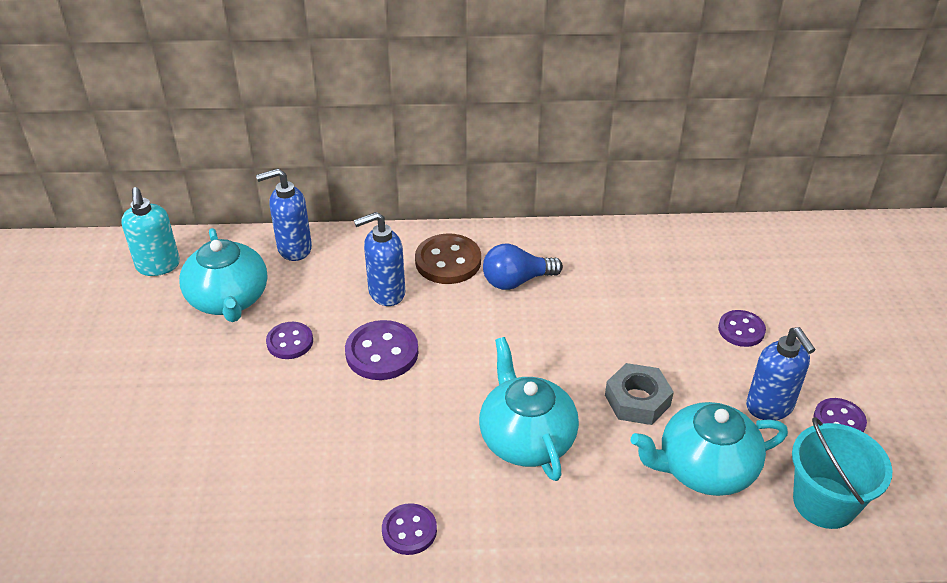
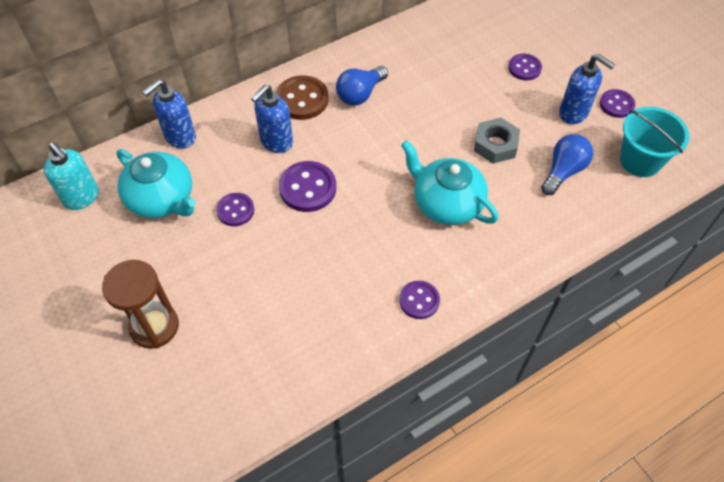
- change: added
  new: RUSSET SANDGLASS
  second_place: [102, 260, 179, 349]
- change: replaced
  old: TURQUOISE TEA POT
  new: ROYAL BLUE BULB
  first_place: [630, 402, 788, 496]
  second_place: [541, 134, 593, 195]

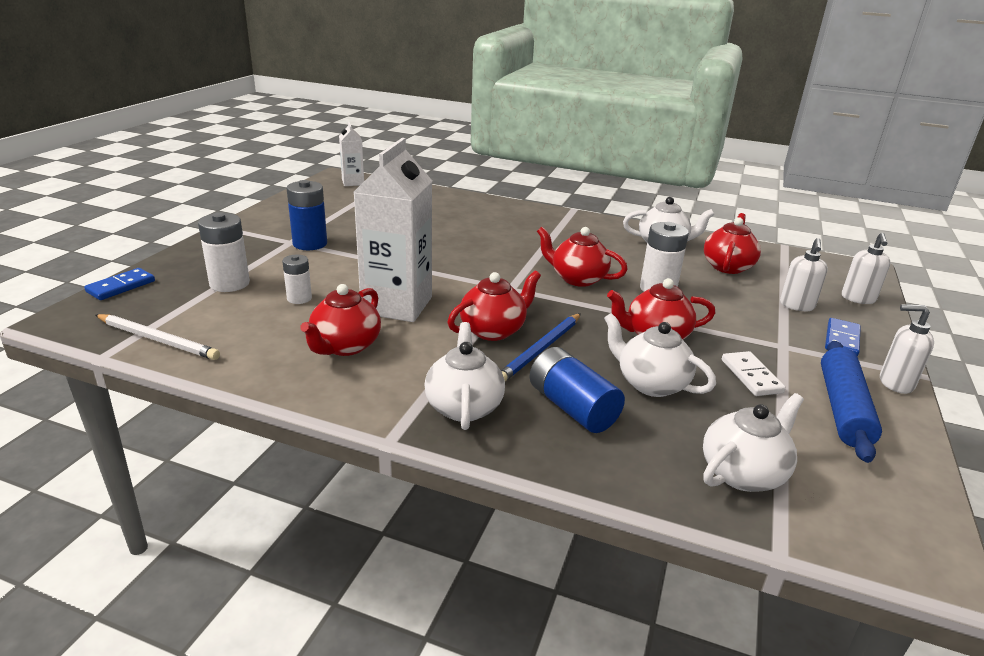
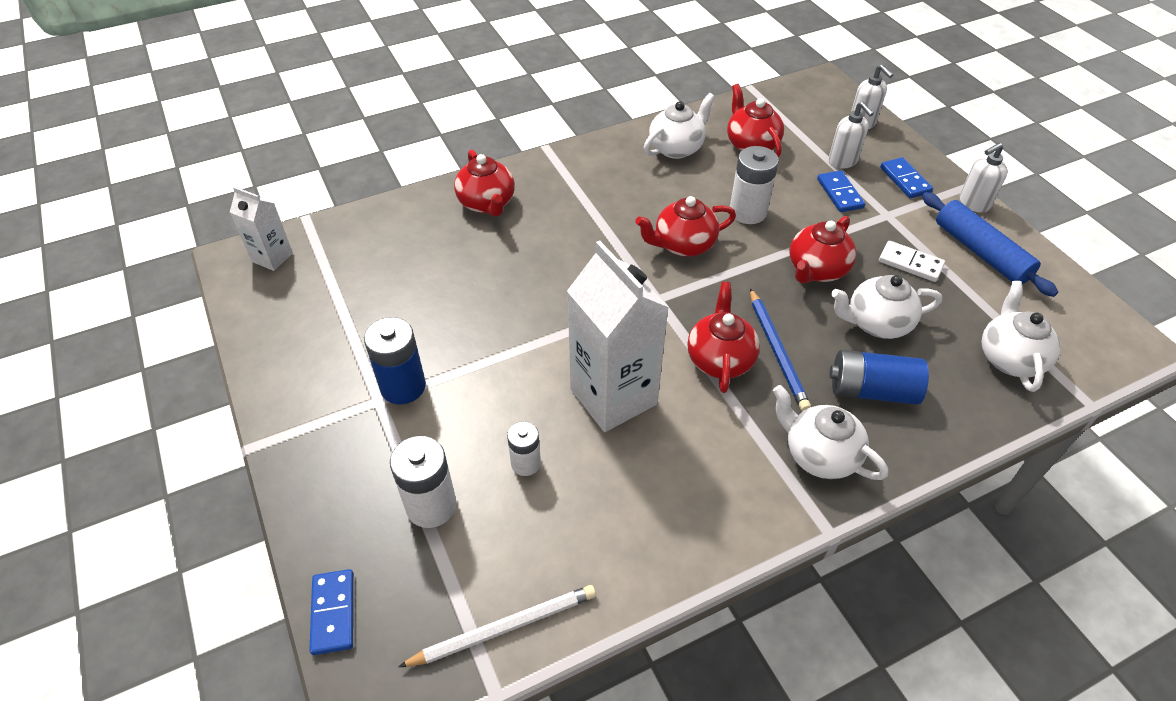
- change: added
  new: ROYAL BLUE DOMINO TILE
  second_place: [817, 171, 865, 212]
- change: moved
  old: CRIMSON TEA POT
  first_place: [300, 284, 381, 356]
  second_place: [454, 149, 515, 217]

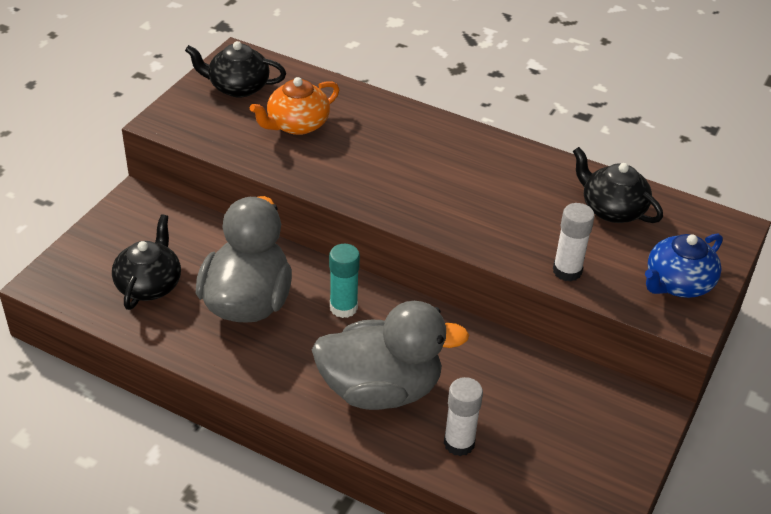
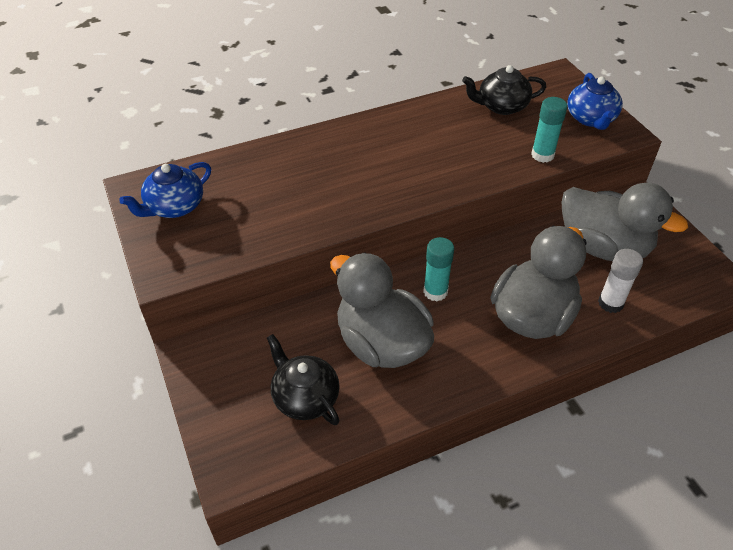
- change: removed
  old: BRIGHT ORANGE TEA POT
  first_place: [250, 77, 339, 135]
- change: added
  new: ASH-GREY DUCK
  second_place: [562, 182, 688, 261]
- change: recoloured
  old: BLACK TEA POT
  new: ROYAL BLUE TEA POT
  first_place: [185, 41, 286, 98]
  second_place: [119, 162, 211, 218]
- change: recoloured
  old: SNOW-WHITE STICK OF GLUE
  new: TURQUOISE STICK OF GLUE
  first_place: [553, 203, 595, 282]
  second_place: [531, 97, 568, 163]

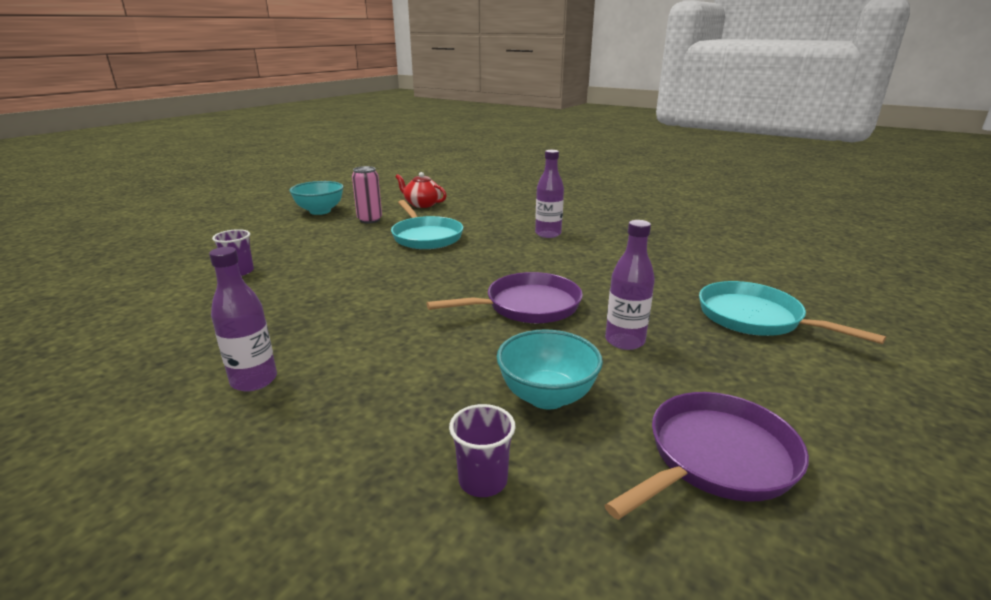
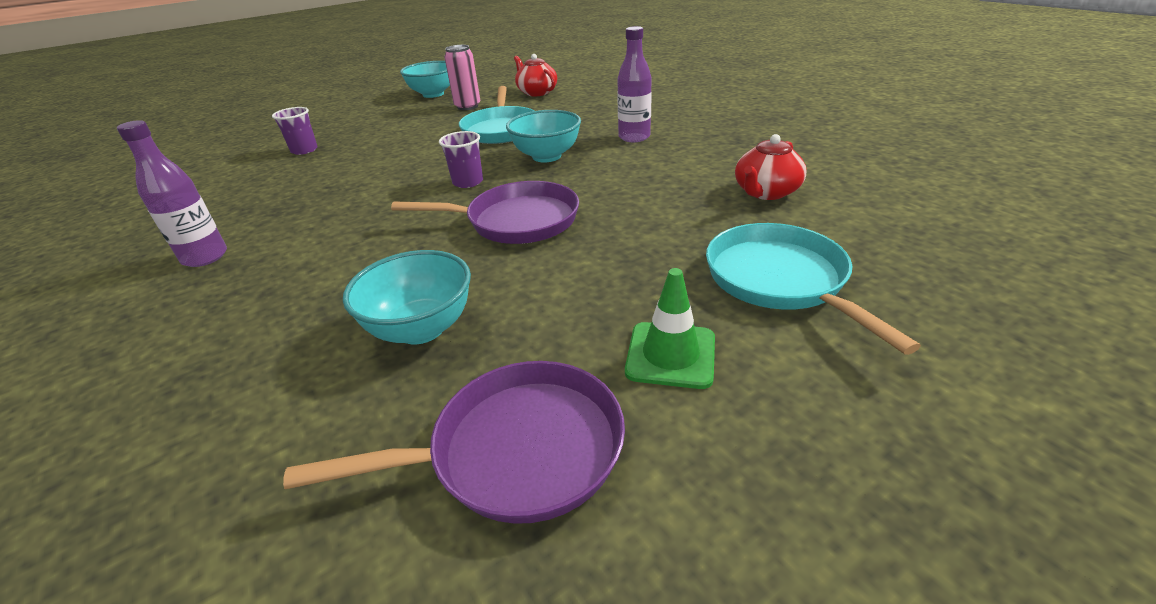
- change: removed
  old: PURPLE DRINK BOTTLE
  first_place: [605, 220, 655, 350]
- change: added
  new: TURQUOISE DEEP DISH
  second_place: [506, 110, 581, 162]
- change: added
  new: EMERALD ROAD CONE
  second_place: [625, 268, 715, 389]
- change: added
  new: CRIMSON TEA POT
  second_place: [735, 134, 807, 200]
- change: moved
  old: PURPLE BEAKER
  first_place: [449, 404, 516, 497]
  second_place: [439, 131, 483, 188]

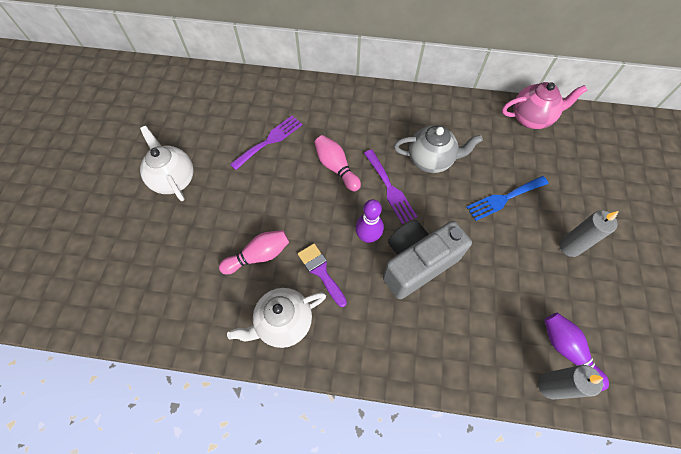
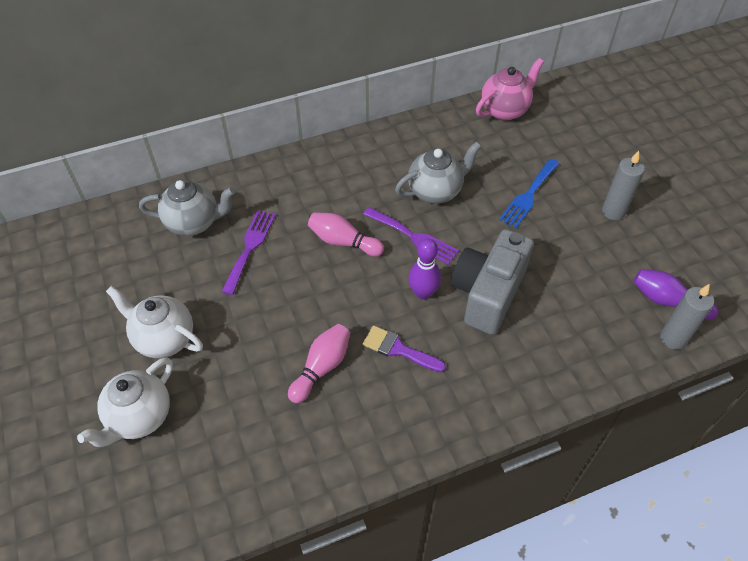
- change: added
  new: ASH-GREY TEA POT
  second_place: [139, 180, 235, 236]
- change: moved
  old: SNOW-WHITE TEA POT
  first_place: [227, 288, 326, 348]
  second_place: [77, 357, 173, 447]

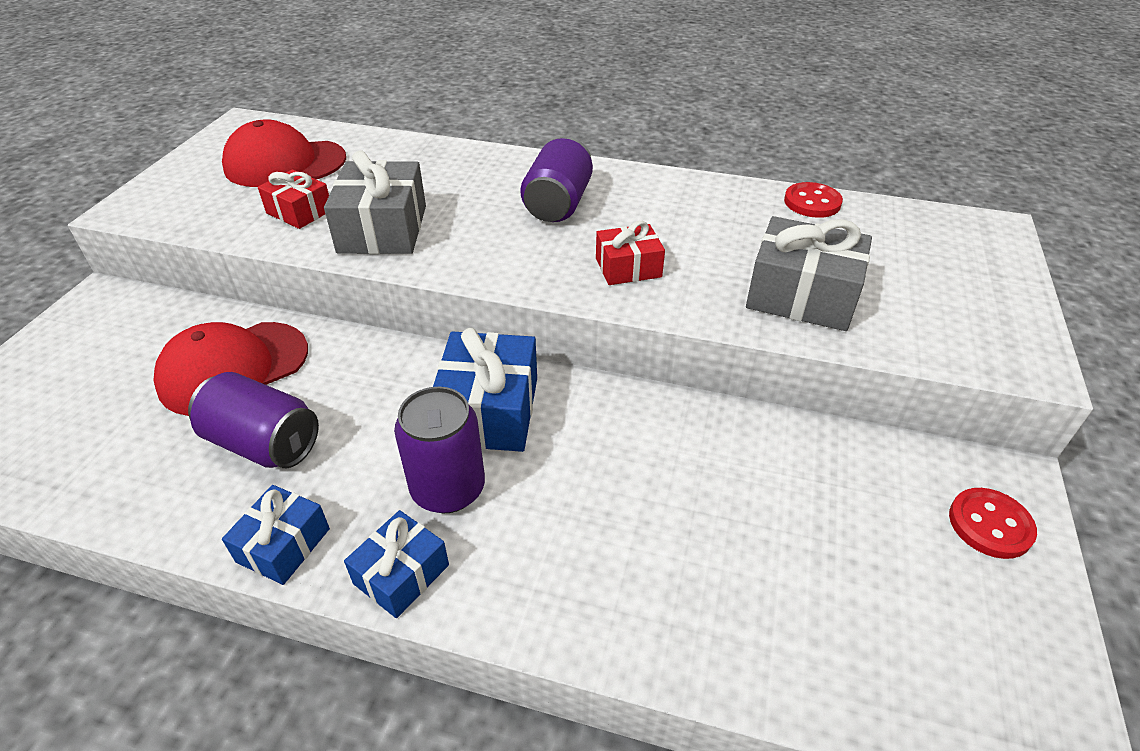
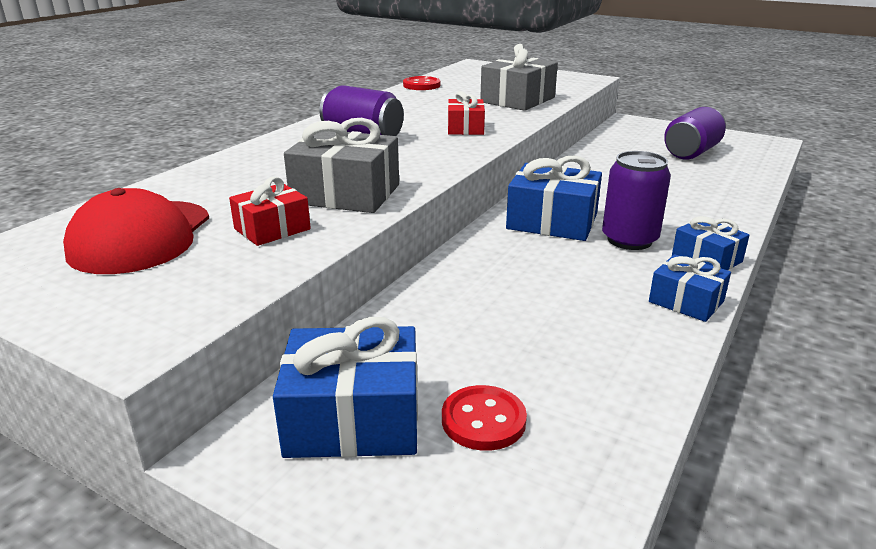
- change: removed
  old: CRIMSON PEAKED CAP
  first_place: [153, 322, 308, 416]
- change: added
  new: ROYAL BLUE GIFT
  second_place: [273, 317, 418, 458]
- change: moved
  old: PURPLE TIN
  first_place: [188, 372, 319, 468]
  second_place: [664, 107, 726, 160]
- change: moved
  old: CRIMSON SEWING BUTTON
  first_place: [949, 488, 1037, 559]
  second_place: [442, 385, 527, 451]

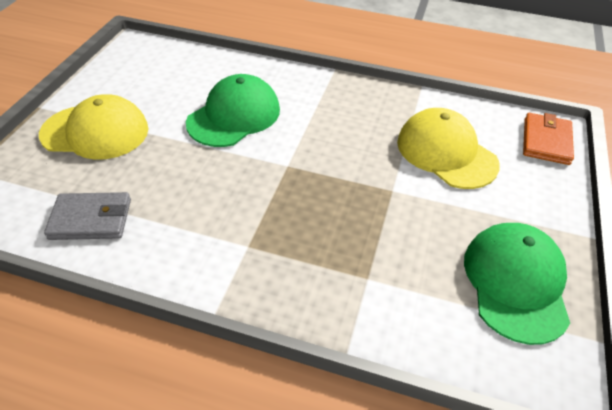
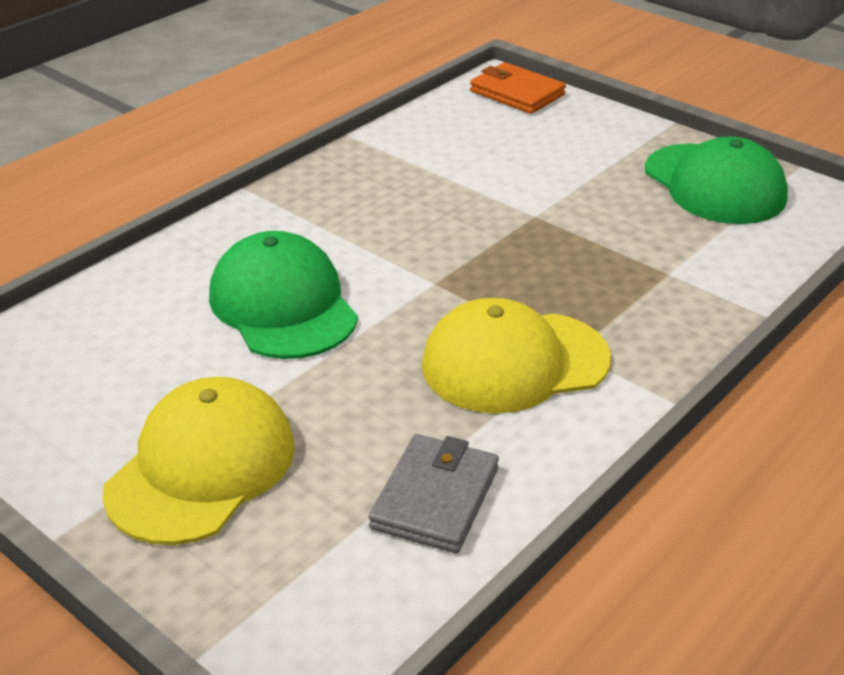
- change: moved
  old: YELLOW PEAKED CAP
  first_place: [397, 108, 500, 189]
  second_place: [422, 298, 611, 414]
- change: turned
  old: EMERALD PEAKED CAP
  first_place: [464, 223, 570, 345]
  second_place: [645, 136, 788, 224]
  degrees: -150

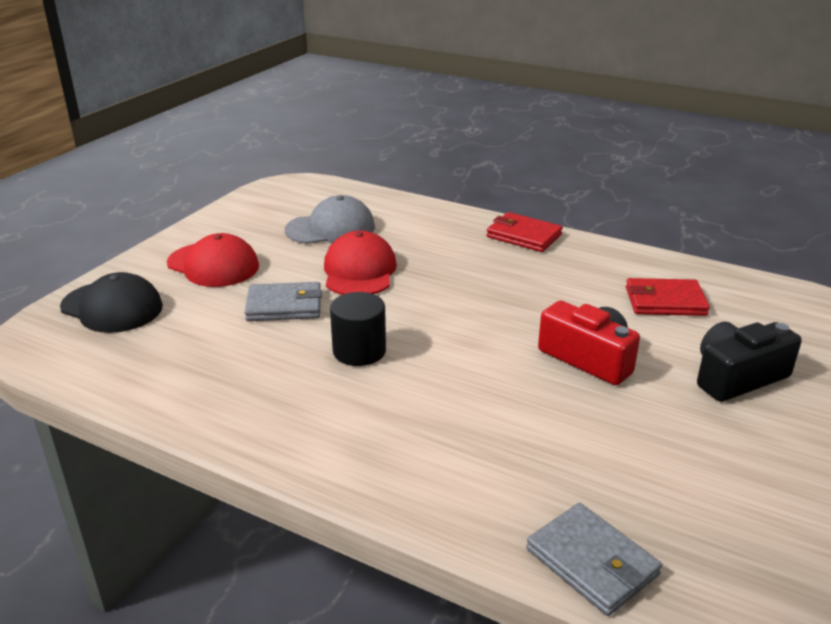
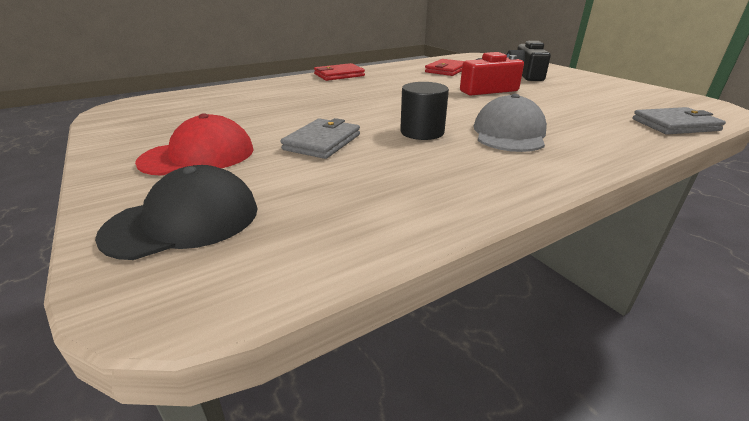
- change: removed
  old: CRIMSON PEAKED CAP
  first_place: [324, 231, 397, 295]
- change: moved
  old: ASH-GREY PEAKED CAP
  first_place: [285, 195, 375, 244]
  second_place: [473, 94, 547, 152]

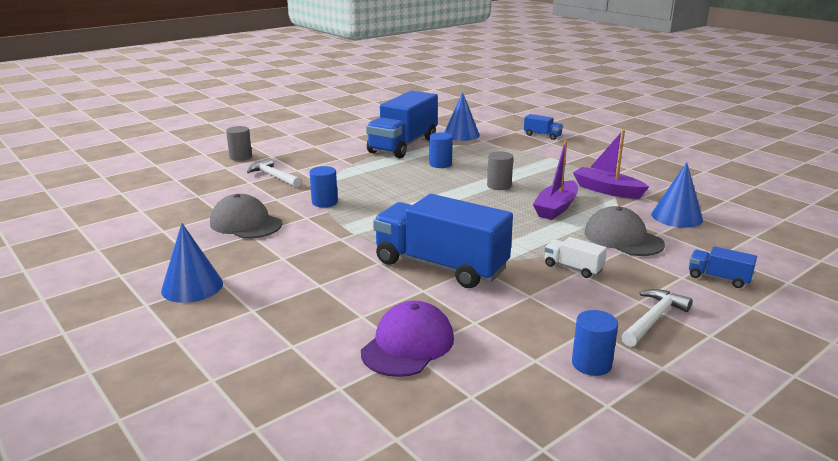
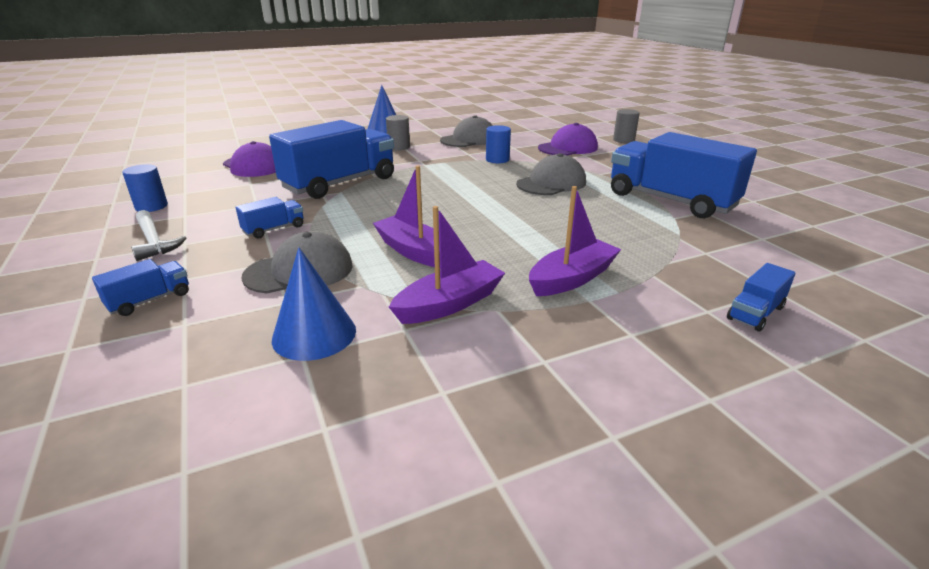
- change: removed
  old: ROYAL BLUE SOLID CYLINDER
  first_place: [429, 132, 453, 168]
- change: removed
  old: ROYAL BLUE CONE
  first_place: [444, 92, 480, 141]
- change: added
  new: ASH-GREY PEAKED CAP
  second_place: [516, 153, 586, 195]
- change: added
  new: PURPLE BOAT
  second_place: [529, 186, 621, 296]
- change: moved
  old: ASH-GREY SOLID CYLINDER
  first_place: [487, 151, 513, 190]
  second_place: [386, 115, 410, 151]
- change: replaced
  old: SNOW-WHITE HAMMER
  new: PURPLE PEAKED CAP
  first_place: [247, 158, 302, 188]
  second_place: [538, 123, 598, 156]
- change: recoloured
  old: SNOW-WHITE TOY TRUCK
  new: ROYAL BLUE TOY TRUCK
  first_place: [545, 237, 607, 278]
  second_place: [235, 197, 303, 238]

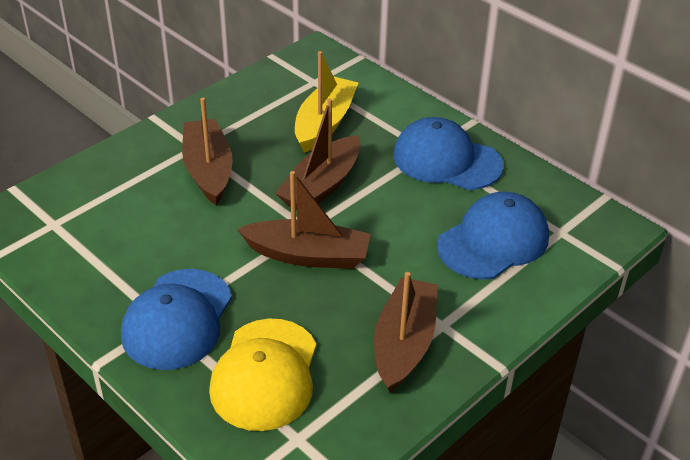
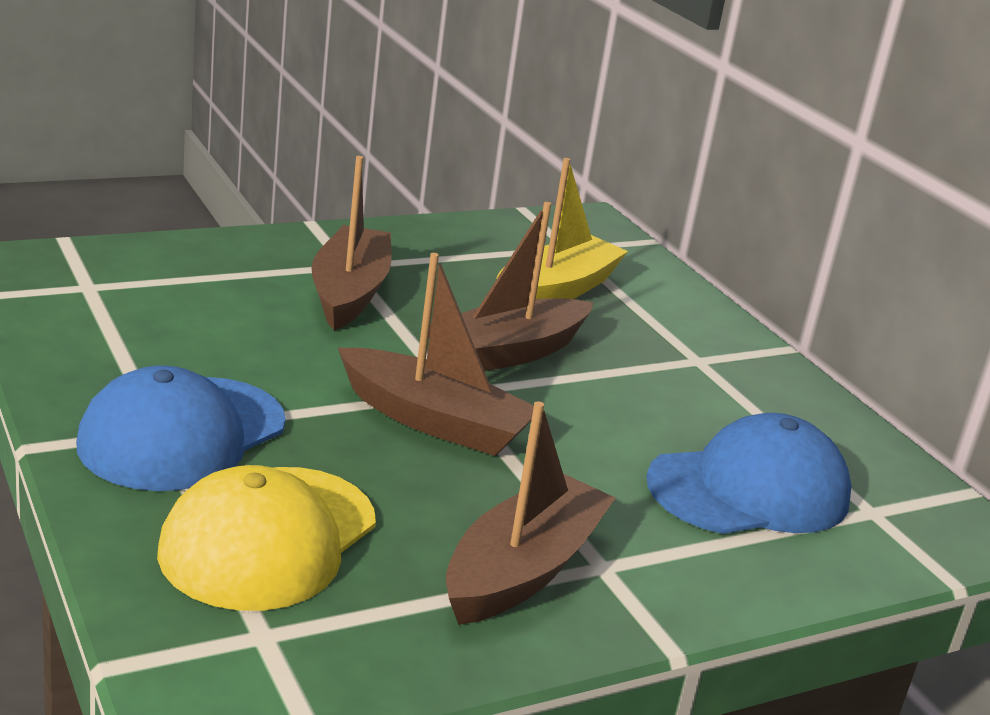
- change: removed
  old: ROYAL BLUE PEAKED CAP
  first_place: [393, 117, 504, 190]

